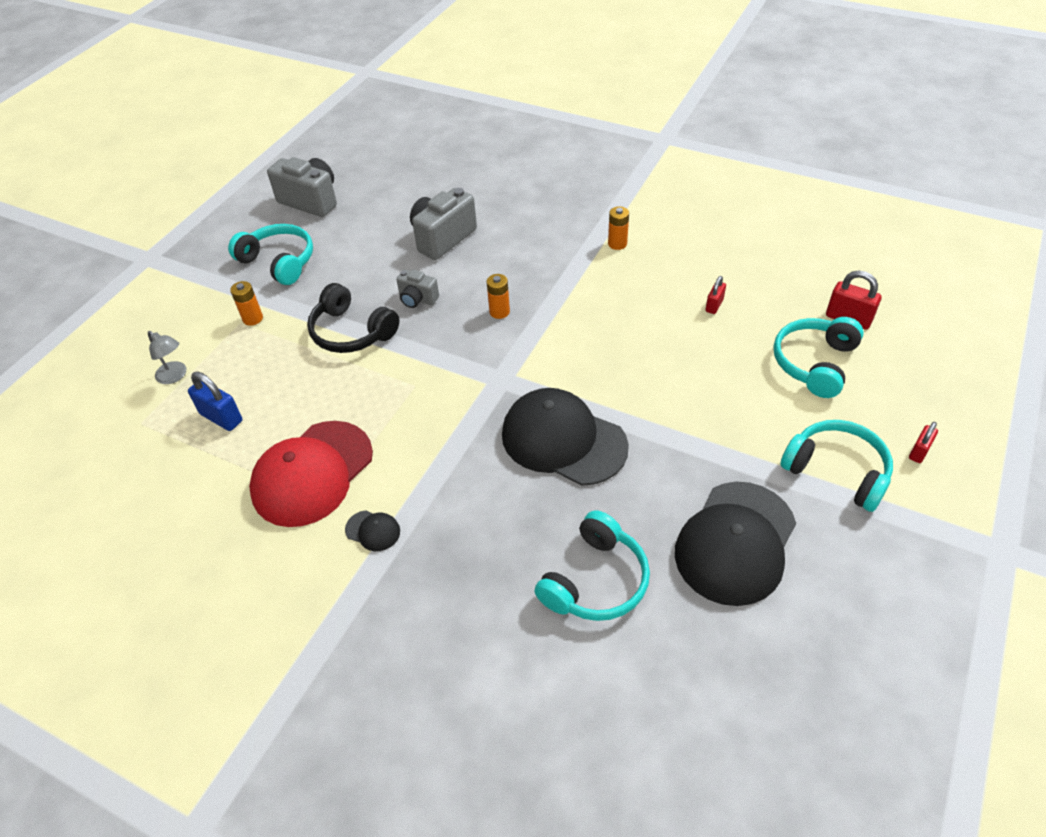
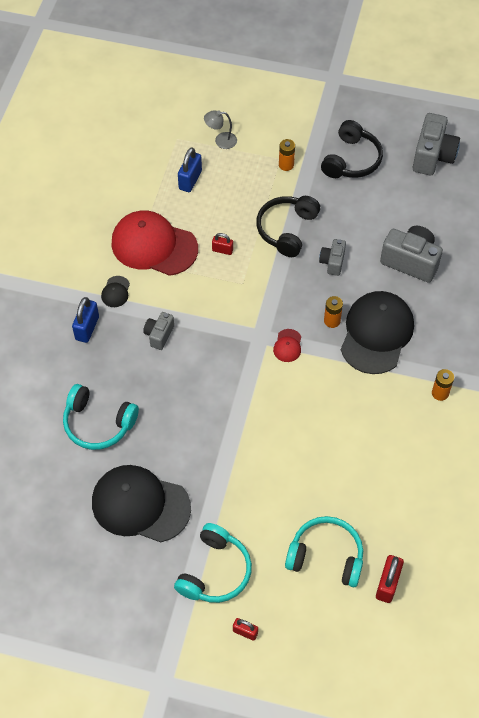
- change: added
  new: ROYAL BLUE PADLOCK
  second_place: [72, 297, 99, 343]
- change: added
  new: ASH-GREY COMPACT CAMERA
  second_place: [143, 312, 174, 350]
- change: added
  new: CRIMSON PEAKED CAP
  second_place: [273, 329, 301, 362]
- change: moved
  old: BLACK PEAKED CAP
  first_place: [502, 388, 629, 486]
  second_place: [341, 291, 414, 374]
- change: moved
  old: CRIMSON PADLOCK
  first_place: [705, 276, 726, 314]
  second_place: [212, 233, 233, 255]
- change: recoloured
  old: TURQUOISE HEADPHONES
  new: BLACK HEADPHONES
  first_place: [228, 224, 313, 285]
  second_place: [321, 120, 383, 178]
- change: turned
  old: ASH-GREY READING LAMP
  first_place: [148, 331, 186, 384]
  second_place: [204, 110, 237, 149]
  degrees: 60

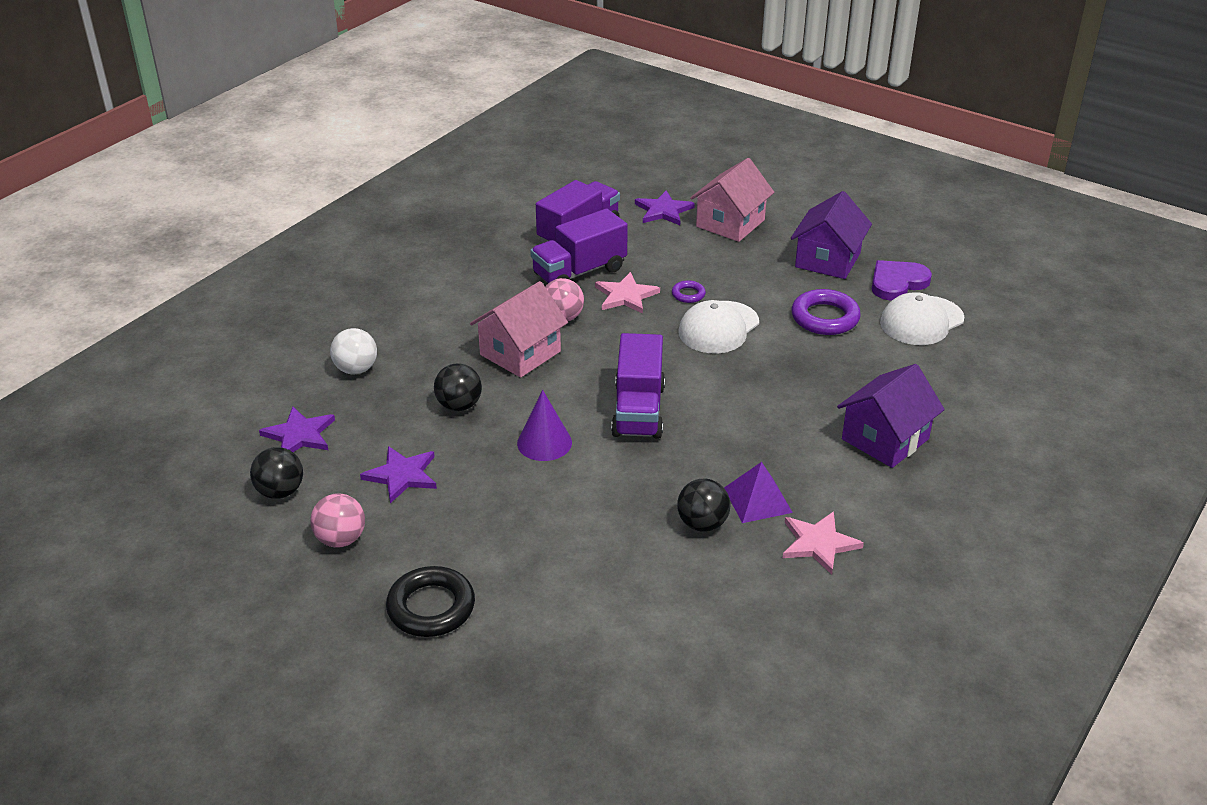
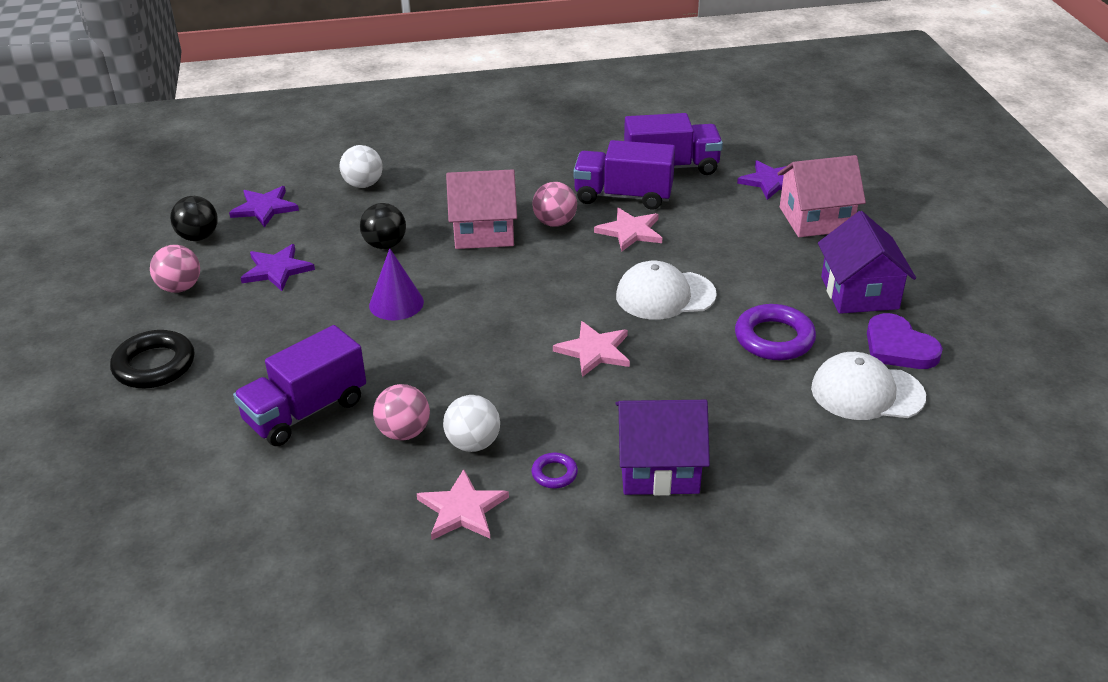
- change: added
  new: PINK STAR SHAPE
  second_place: [553, 321, 630, 377]
- change: moved
  old: PURPLE TOY TRUCK
  first_place: [611, 333, 665, 439]
  second_place: [233, 325, 366, 446]
- change: moved
  old: PURPLE RING
  first_place: [672, 280, 706, 303]
  second_place: [532, 453, 578, 488]
- change: replaced
  old: PURPLE PYRAMID SHAPE
  new: SNOW-WHITE PLAY BALL
  first_place: [724, 462, 793, 523]
  second_place: [443, 395, 500, 452]
- change: recoloured
  old: BLACK PLAY BALL
  new: PINK PLAY BALL
  first_place: [677, 479, 731, 532]
  second_place: [373, 384, 430, 440]
- change: turned
  old: PURPLE HOUSE
  first_place: [791, 191, 872, 279]
  second_place: [818, 211, 916, 314]
  degrees: -75
- change: turned
  old: PURPLE HEART SHAPE
  first_place: [872, 260, 932, 300]
  second_place: [867, 313, 943, 369]
  degrees: -135

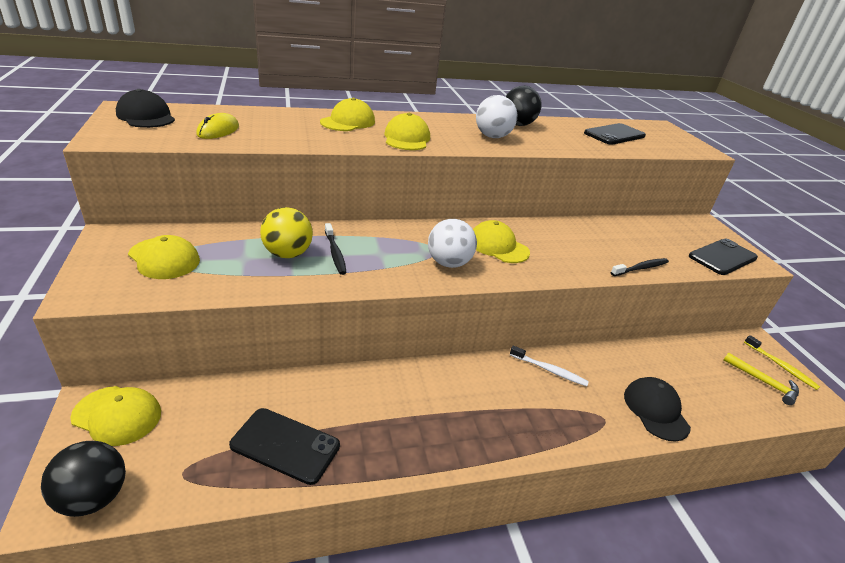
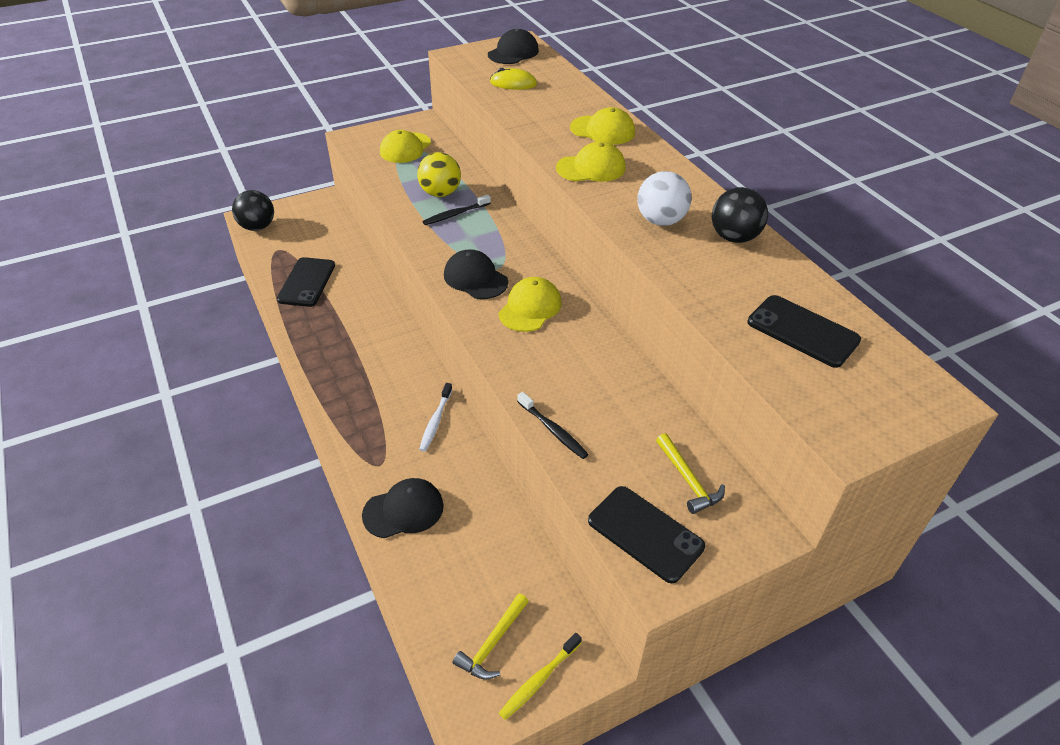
- change: removed
  old: YELLOW PEAKED CAP
  first_place: [70, 386, 161, 446]
- change: added
  new: YELLOW HAMMER
  second_place: [656, 433, 725, 514]
- change: replaced
  old: SNOW-WHITE PLAY BALL
  new: BLACK PEAKED CAP
  first_place: [428, 219, 477, 268]
  second_place: [444, 249, 508, 299]

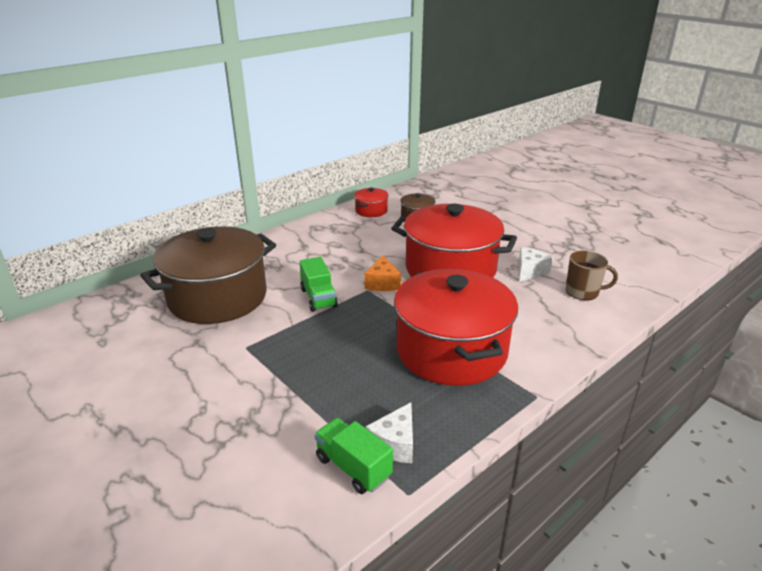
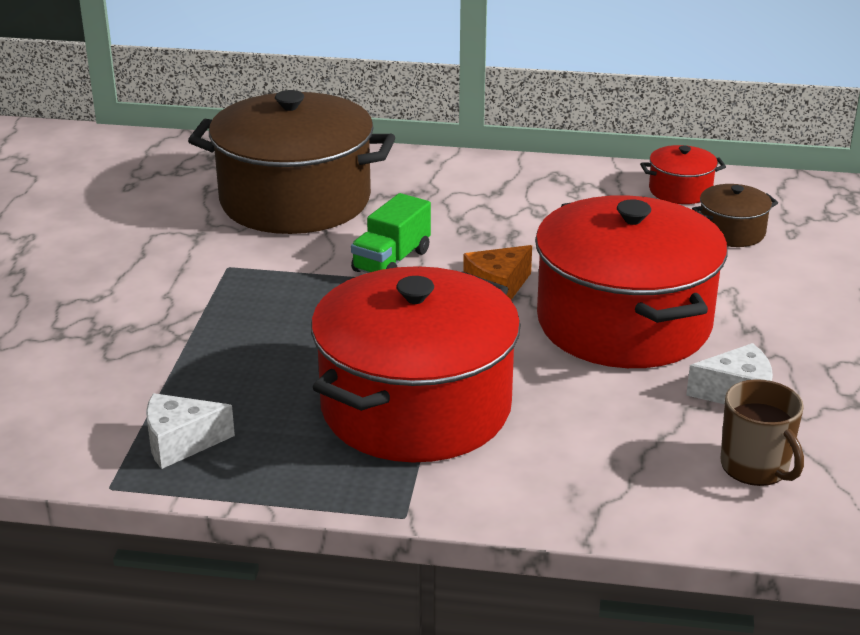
- change: removed
  old: EMERALD TOY TRUCK
  first_place: [314, 418, 393, 494]

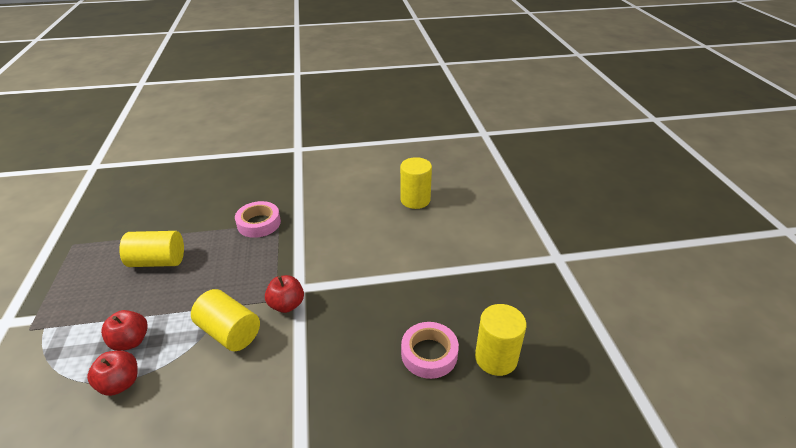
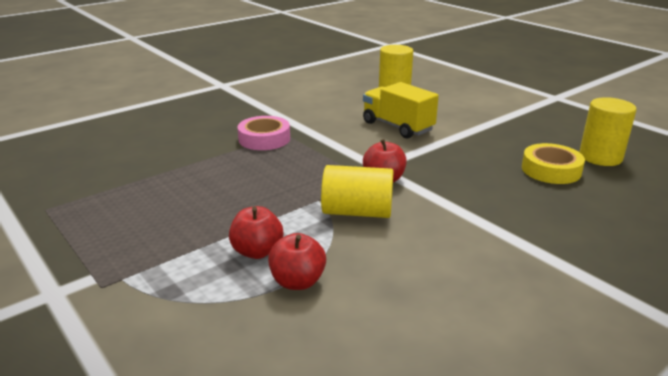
- change: removed
  old: YELLOW SOLID CYLINDER
  first_place: [119, 231, 184, 267]
- change: added
  new: YELLOW TOY TRUCK
  second_place: [363, 82, 439, 139]
- change: recoloured
  old: PINK ROLL OF TAPE
  new: YELLOW ROLL OF TAPE
  first_place: [401, 322, 459, 379]
  second_place: [522, 143, 585, 184]

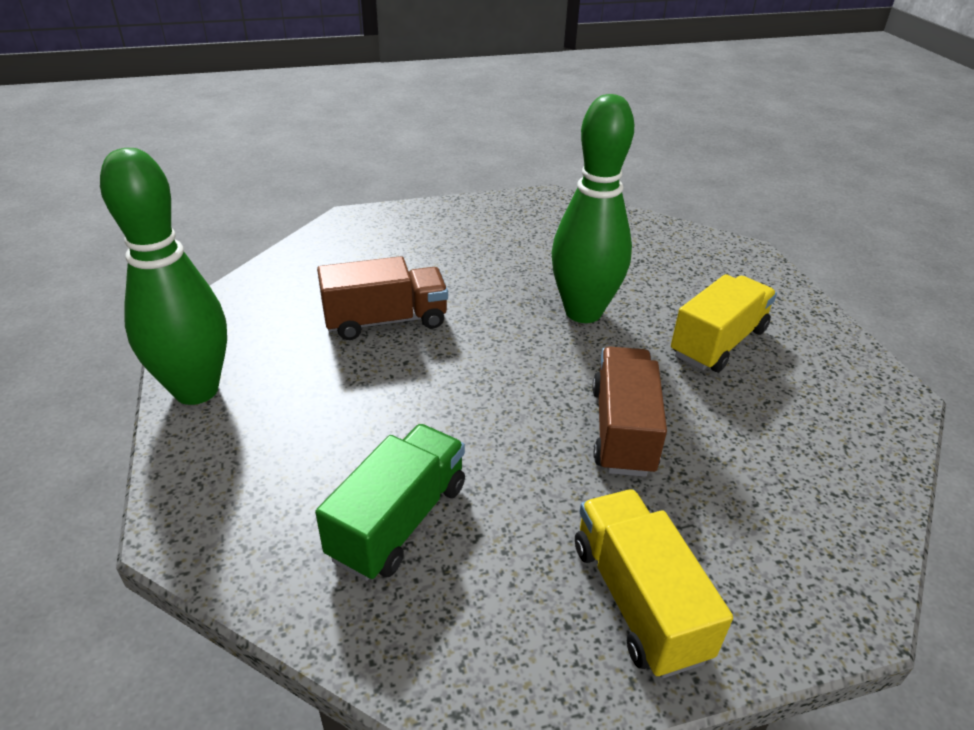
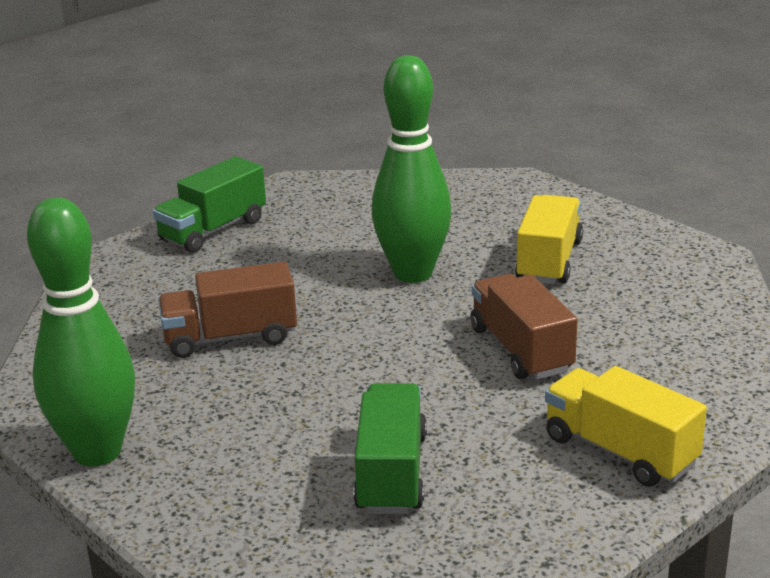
- change: added
  new: EMERALD TOY TRUCK
  second_place: [153, 156, 266, 253]
- change: turned
  old: RUSSET TOY TRUCK
  first_place: [317, 256, 448, 340]
  second_place: [158, 262, 297, 358]
  degrees: -150

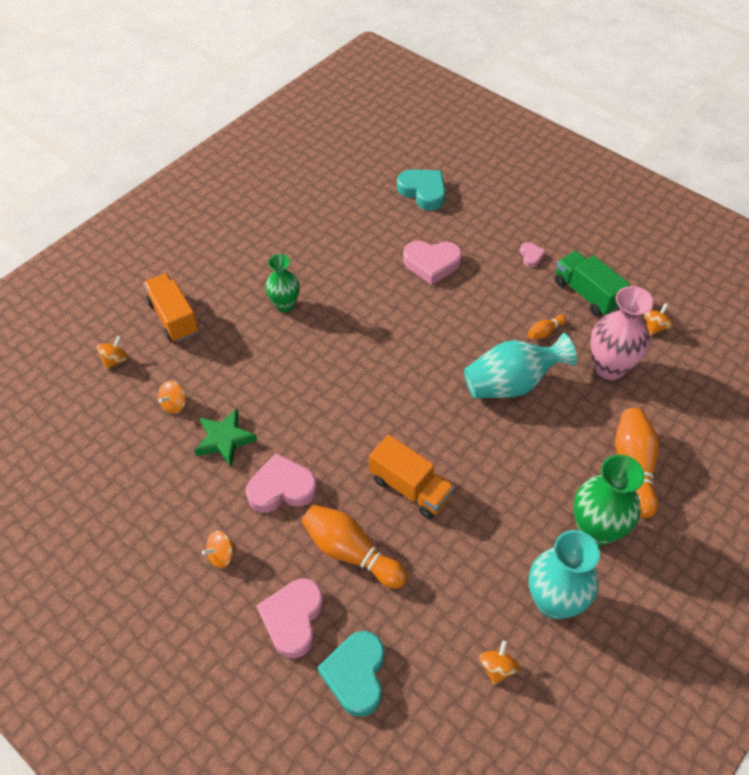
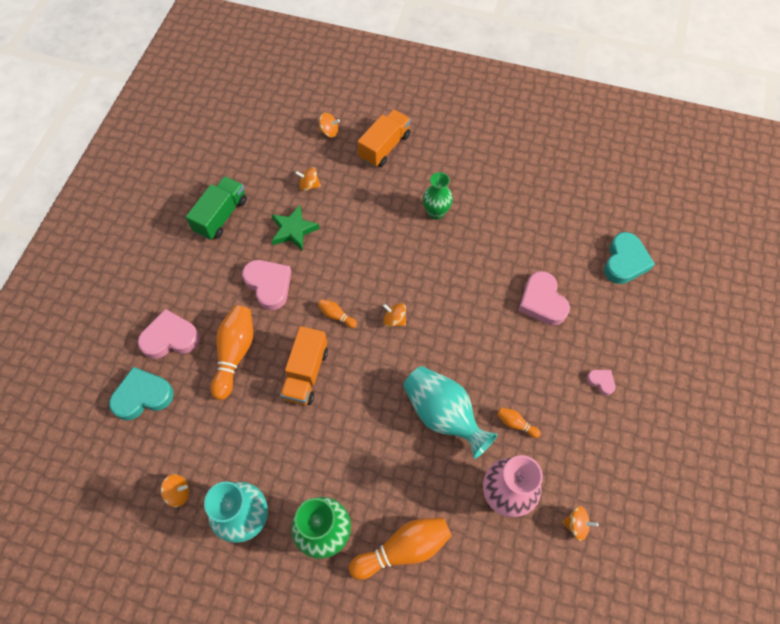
- change: added
  new: BRIGHT ORANGE BOWLING PIN
  second_place: [318, 299, 357, 328]
- change: moved
  old: BRIGHT ORANGE SPINNING TOP
  first_place: [202, 531, 236, 568]
  second_place: [383, 303, 406, 327]
- change: moved
  old: EMERALD TOY TRUCK
  first_place: [555, 251, 630, 316]
  second_place: [186, 176, 247, 240]
- change: turned
  old: PINK HEART SHAPE
  first_place: [520, 242, 545, 267]
  second_place: [587, 370, 615, 395]
  degrees: -105

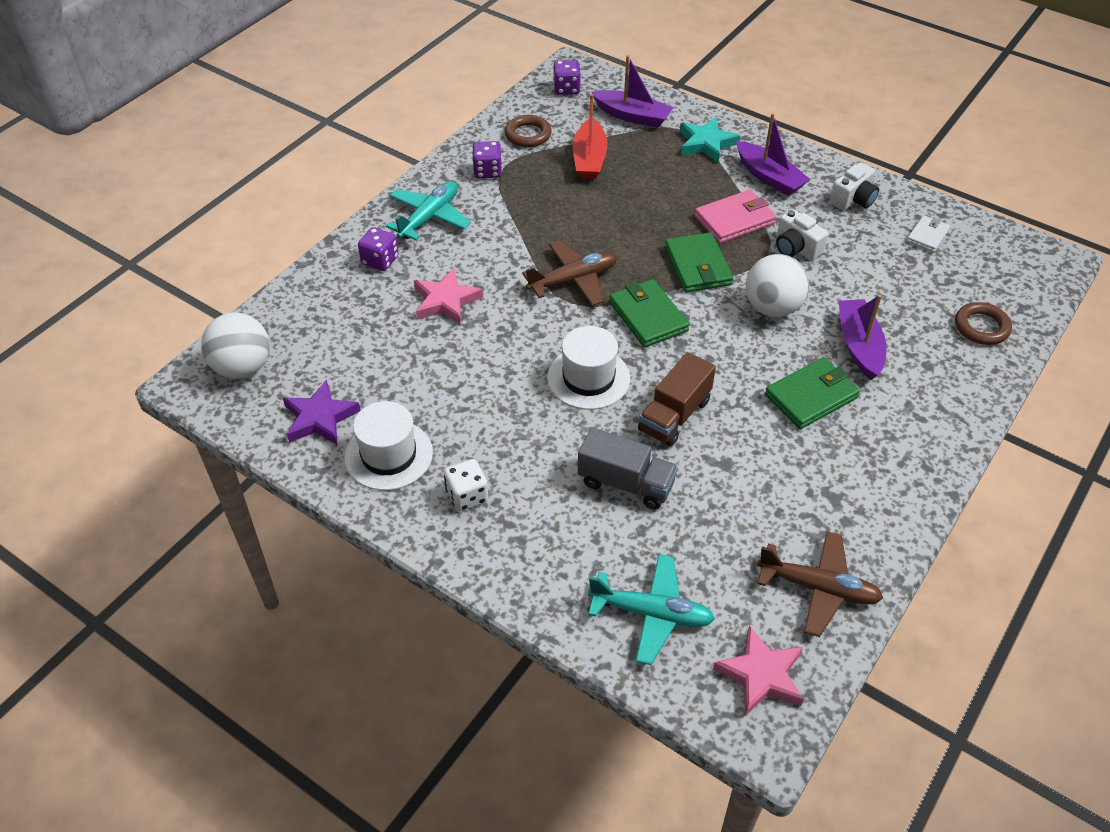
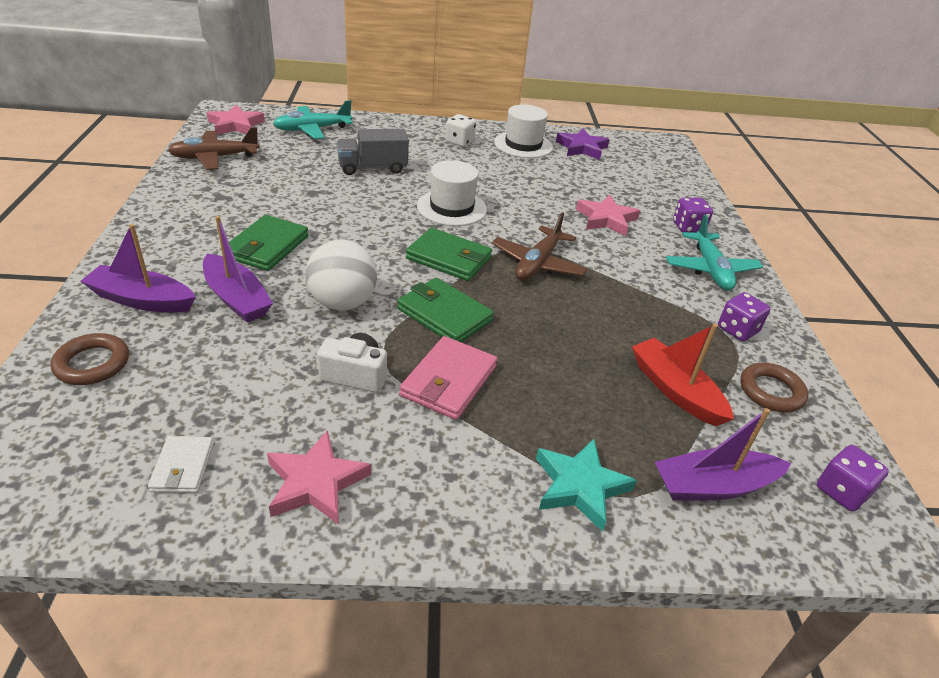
- change: removed
  old: SNOW-WHITE PLAY BALL
  first_place: [201, 312, 269, 378]
- change: removed
  old: RUSSET TOY TRUCK
  first_place: [638, 352, 716, 447]
- change: moved
  old: PURPLE BOAT
  first_place: [736, 113, 811, 196]
  second_place: [80, 224, 196, 313]
- change: replaced
  old: SNOW-WHITE COMPACT CAMERA
  new: PINK STAR SHAPE
  first_place: [830, 162, 879, 211]
  second_place: [267, 430, 371, 524]

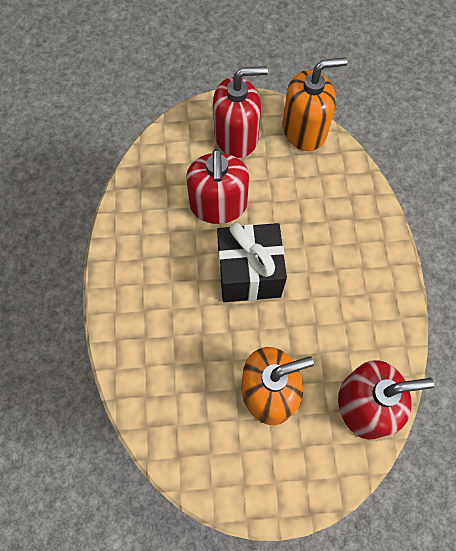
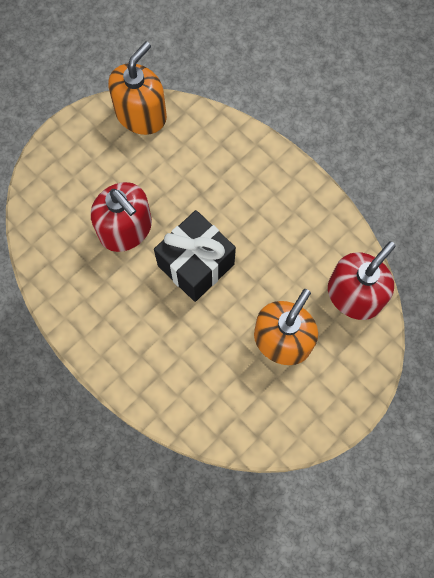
- change: removed
  old: CRIMSON PUMP BOTTLE
  first_place: [213, 66, 268, 158]

